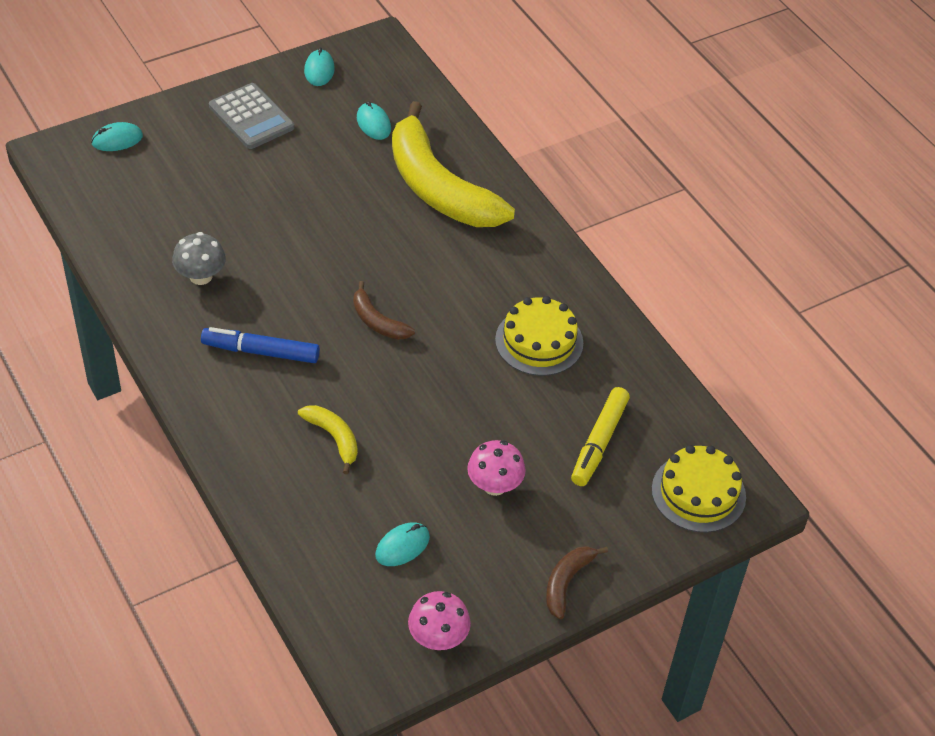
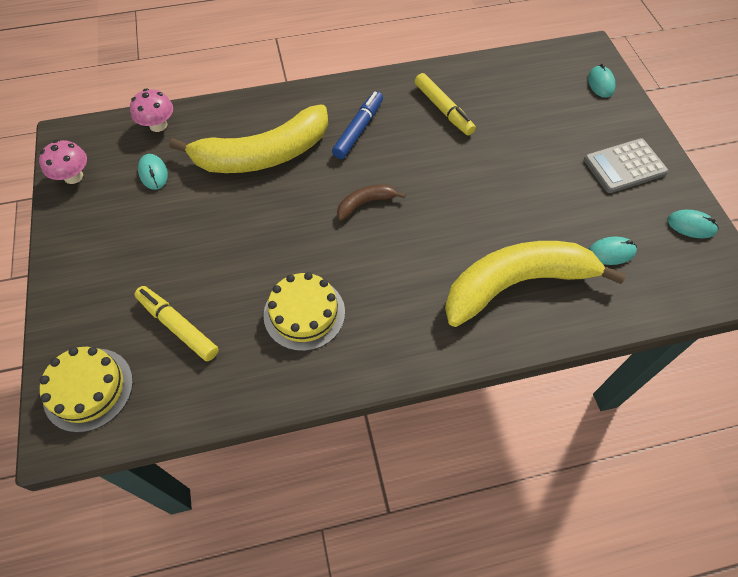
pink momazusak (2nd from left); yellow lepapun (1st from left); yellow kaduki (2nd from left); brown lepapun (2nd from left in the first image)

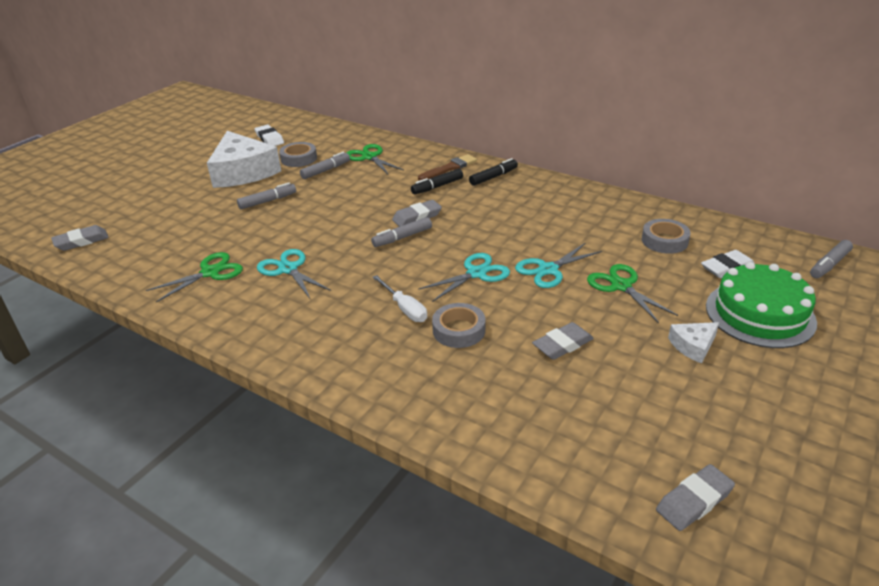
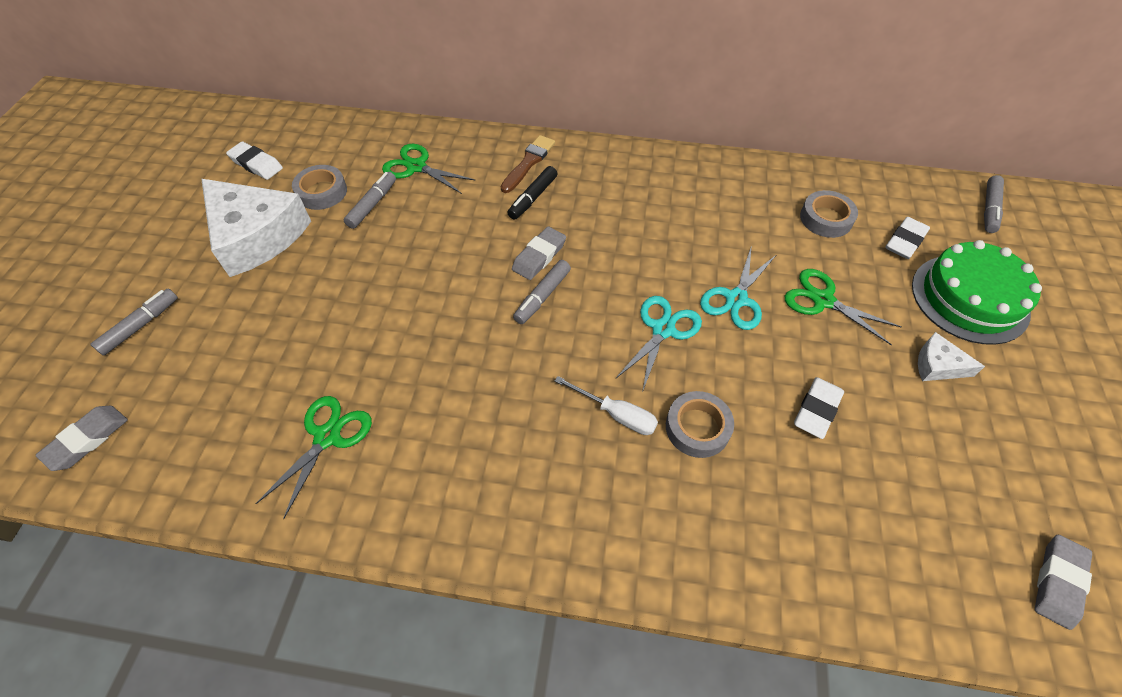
grey kaduki (1st from left); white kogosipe (2nd from left); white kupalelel (2nd from left); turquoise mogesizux (1st from left in the first image); black kaduki (2nd from left in the first image)

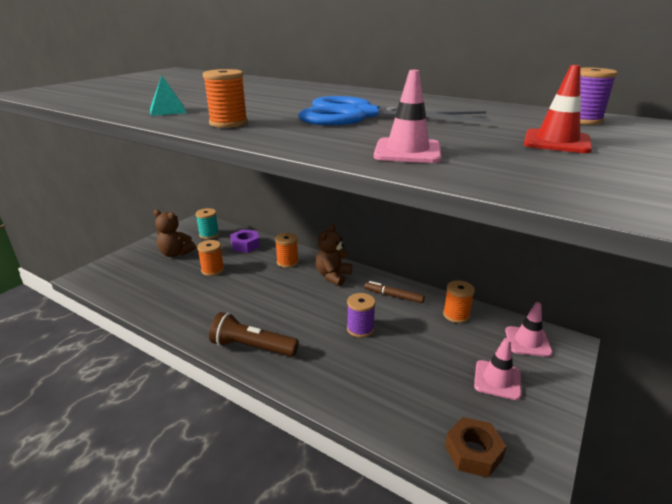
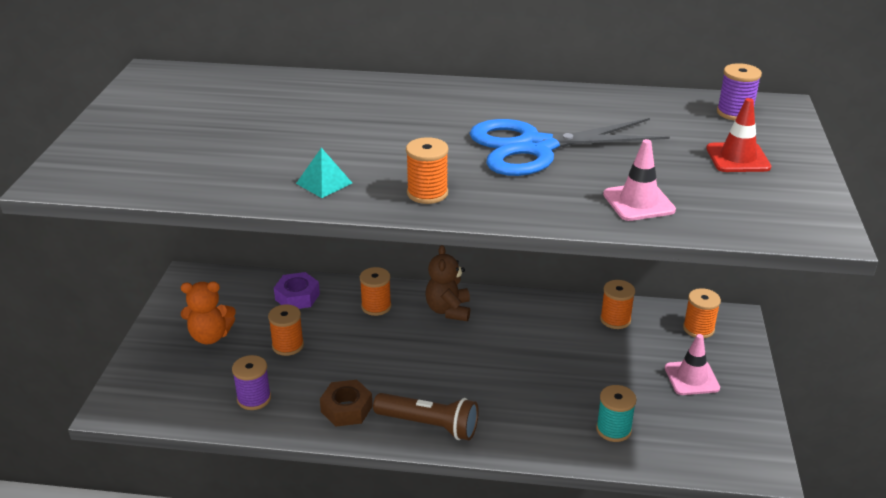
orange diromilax; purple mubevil (1st from left); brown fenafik; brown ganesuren; turquoise mubevil; orange mubevil (5th from left); brown kaduki

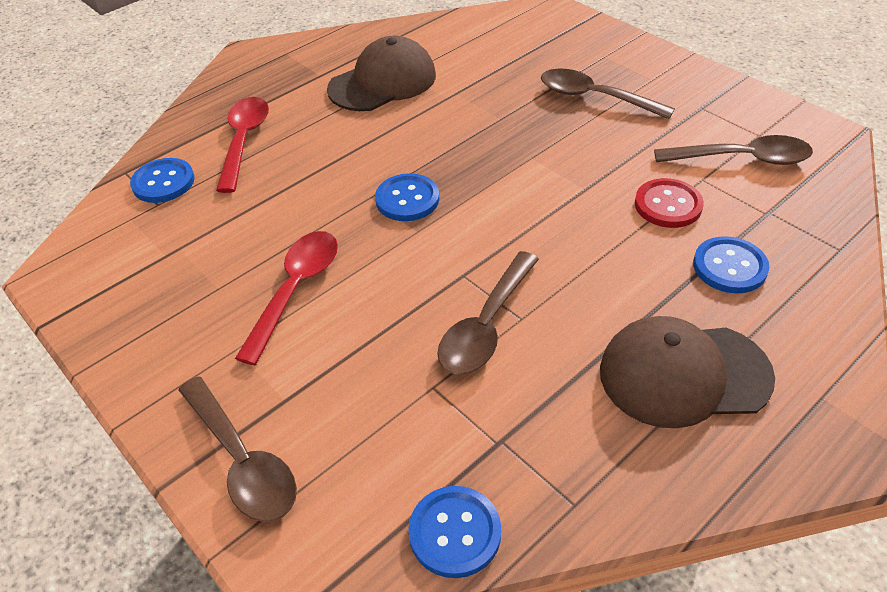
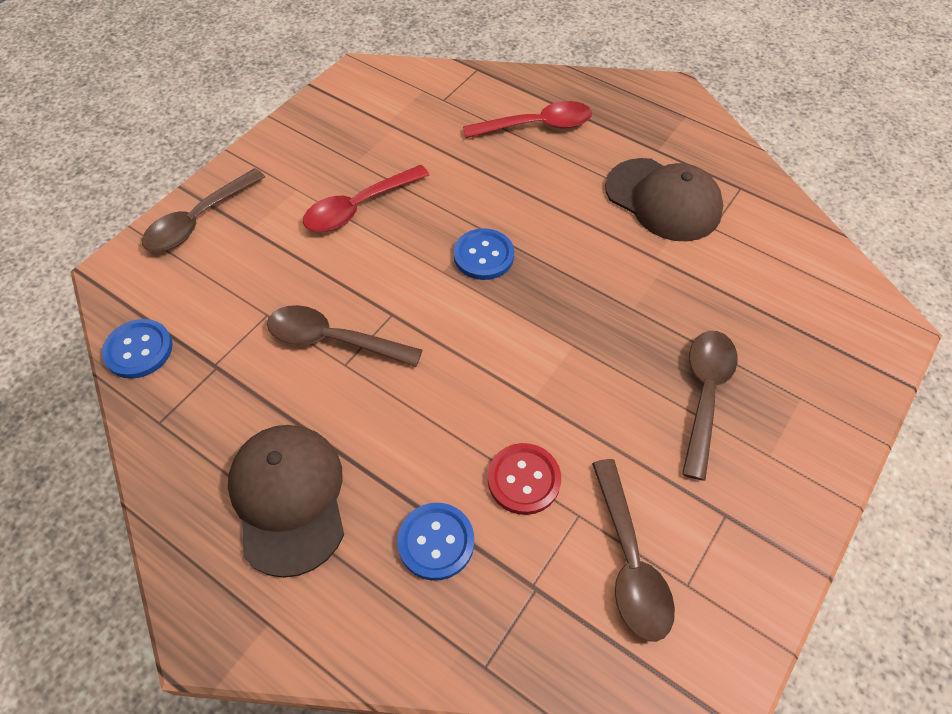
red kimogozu (1st from left); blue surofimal (1st from left in the first image)

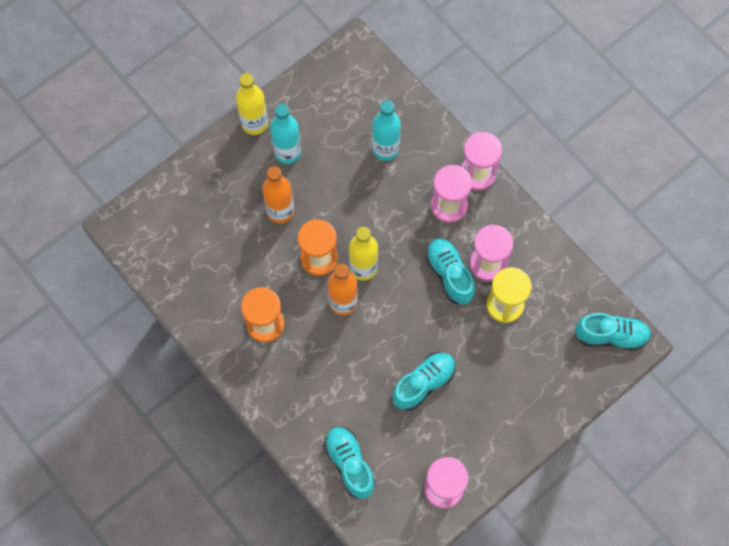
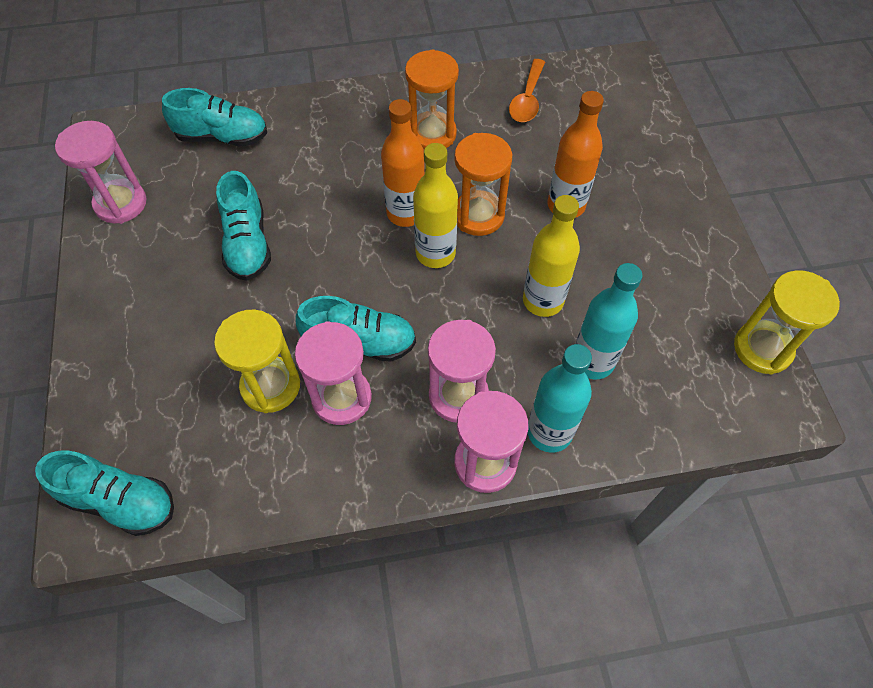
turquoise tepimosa (1st from left); orange kimogozu; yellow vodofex (2nd from left); turquoise vodofex (1st from left); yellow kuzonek (2nd from left)

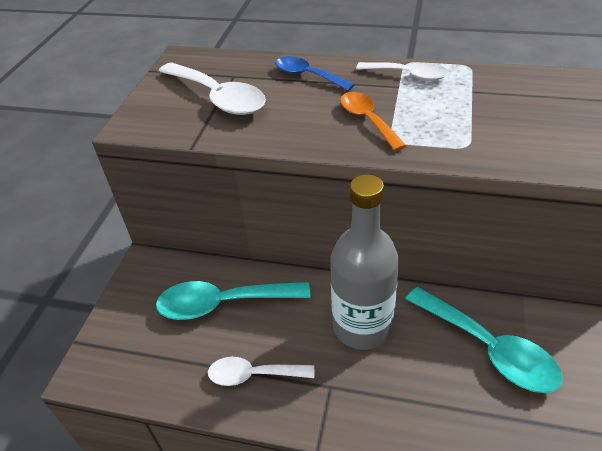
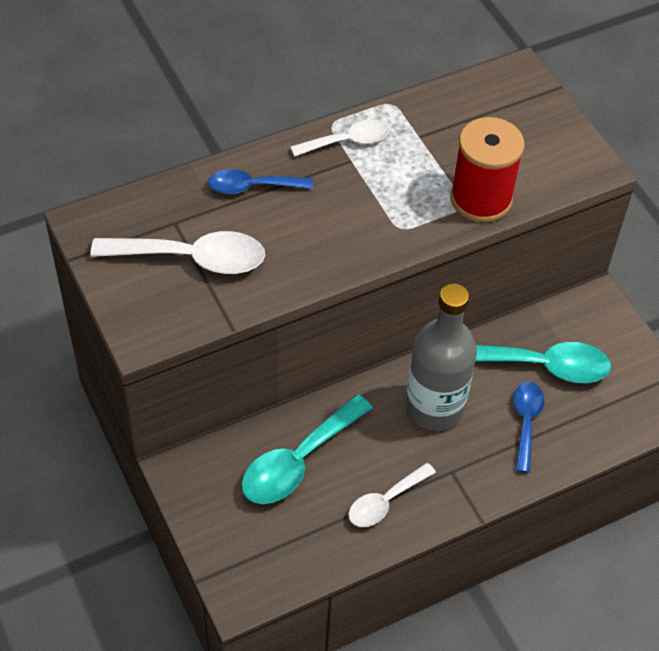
red mubevil; blue kimogozu (2nd from left); orange kimogozu

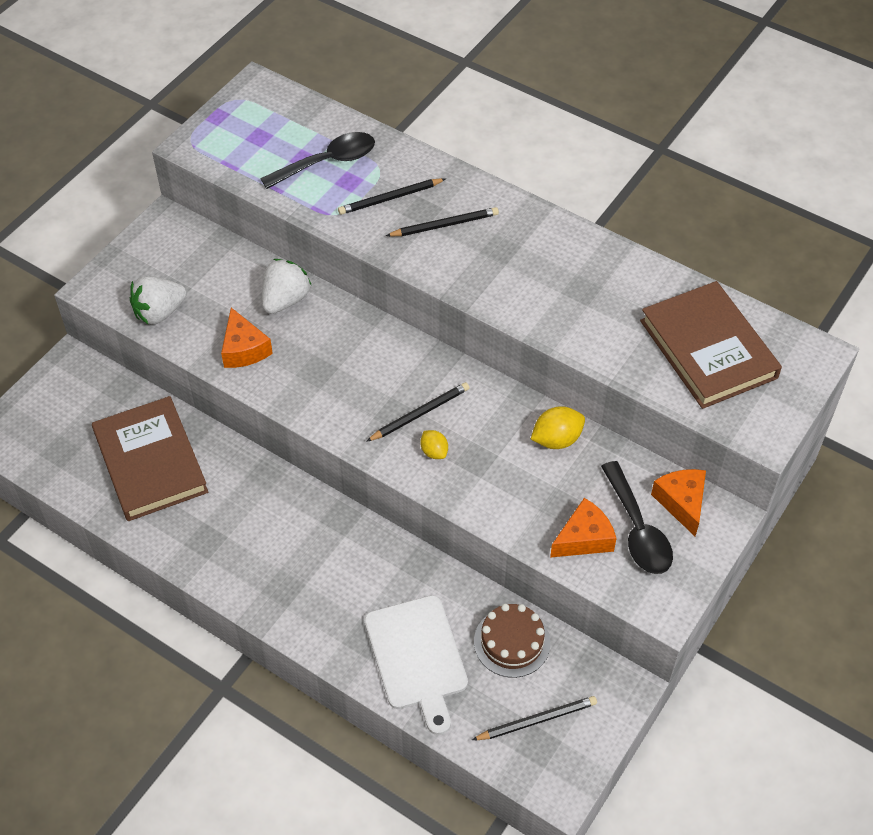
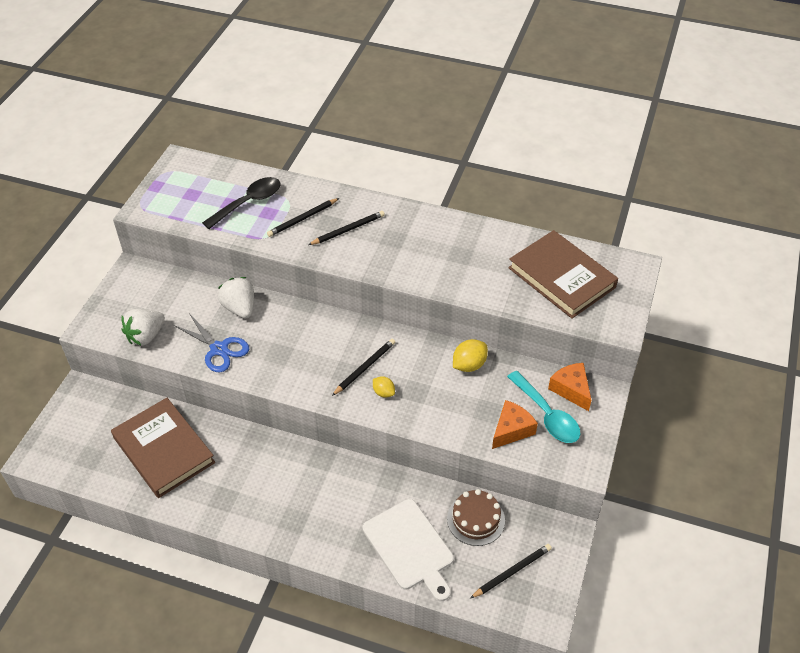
blue mogesizux; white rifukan (2nd from left); turquoise kimogozu

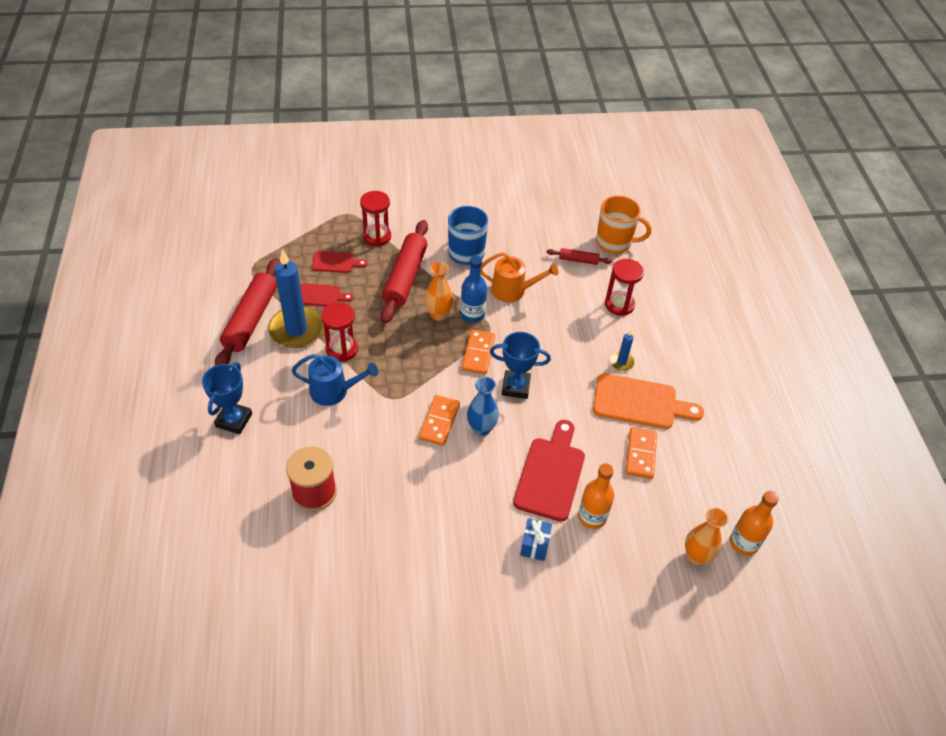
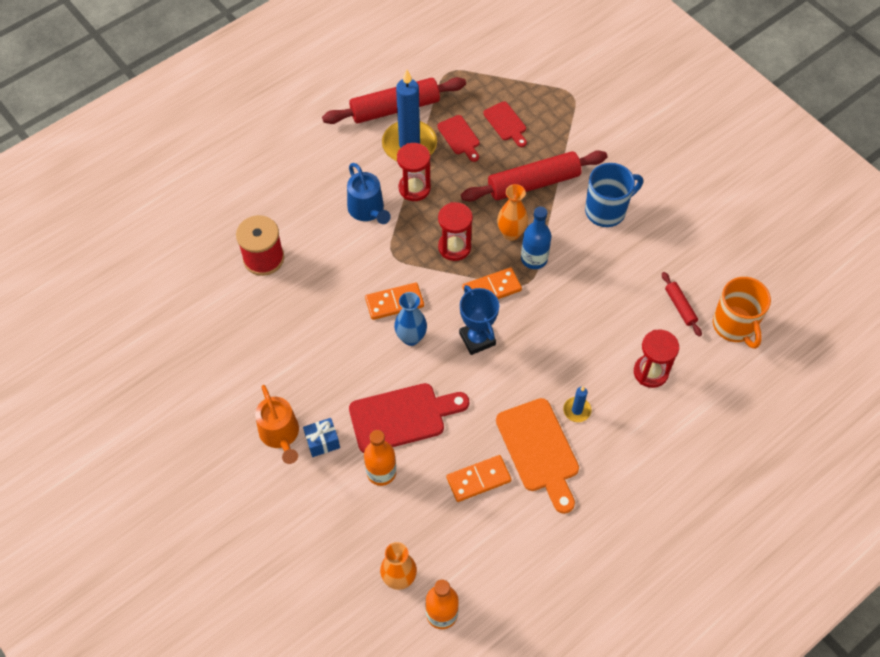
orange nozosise; red kuzonek (2nd from left); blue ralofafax (1st from left in the first image)

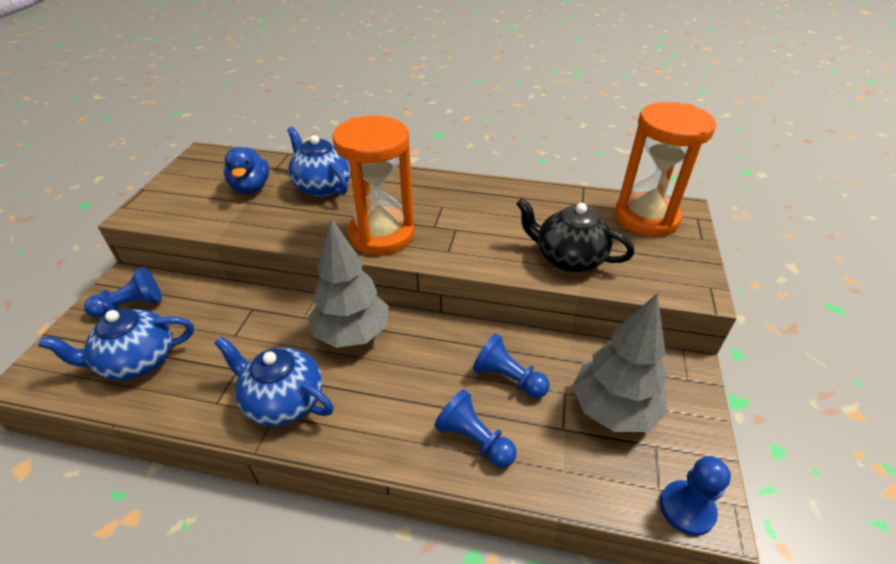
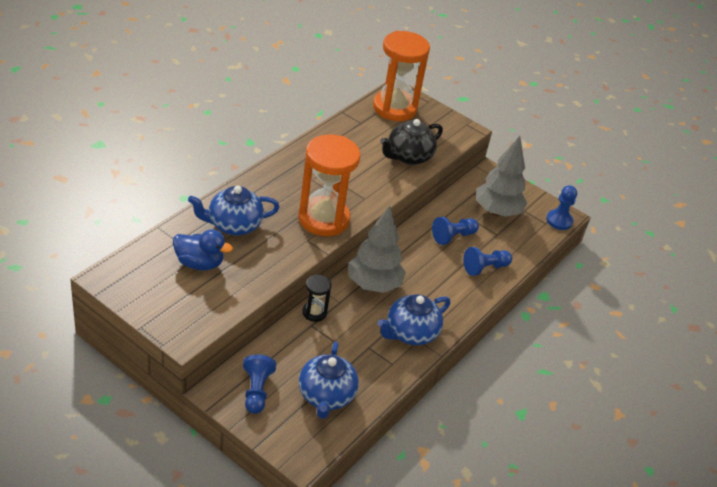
black kuzonek

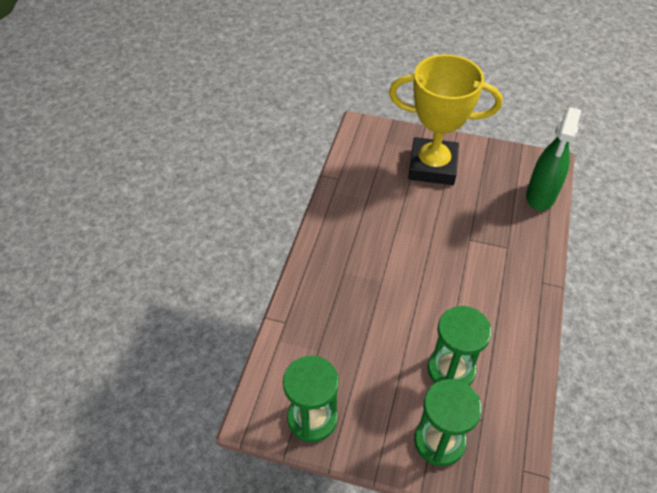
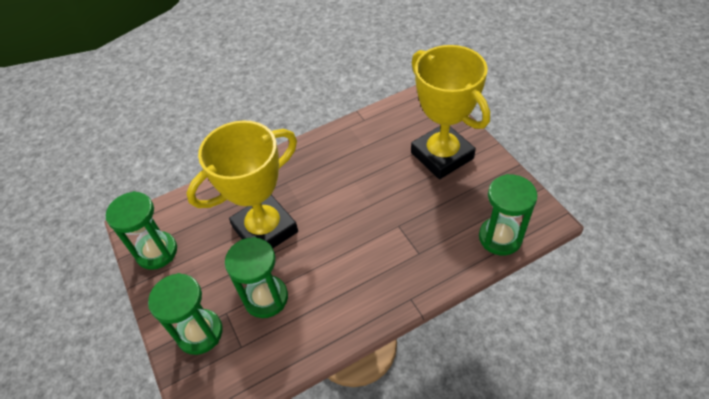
yellow ralofafax (1st from left); green kuzonek (4th from left)

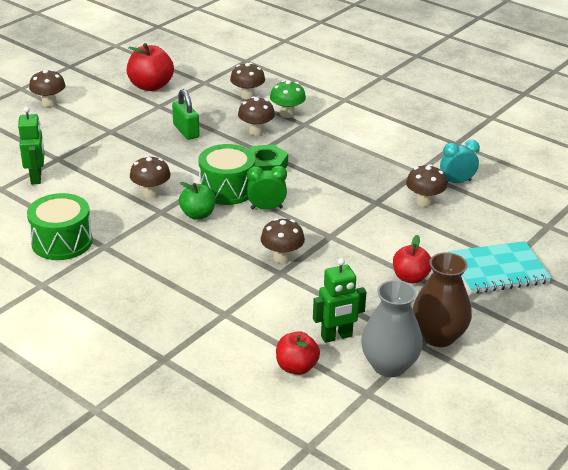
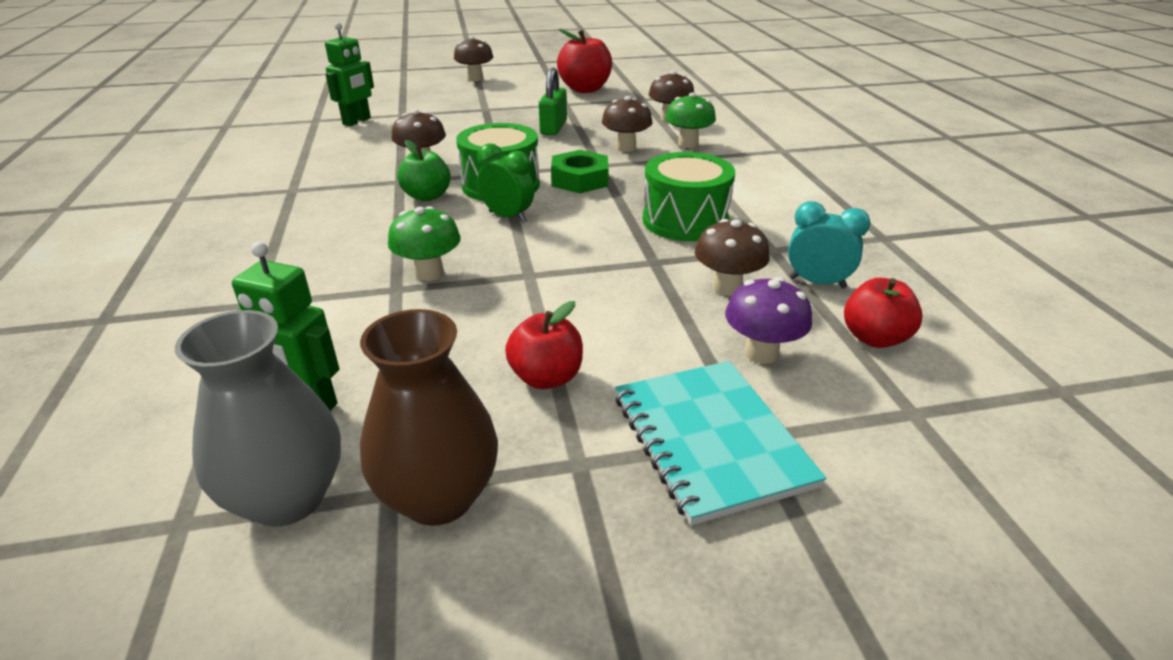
green momazusak (1st from left); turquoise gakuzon; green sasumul (2nd from left); purple momazusak; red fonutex (3rd from left)

